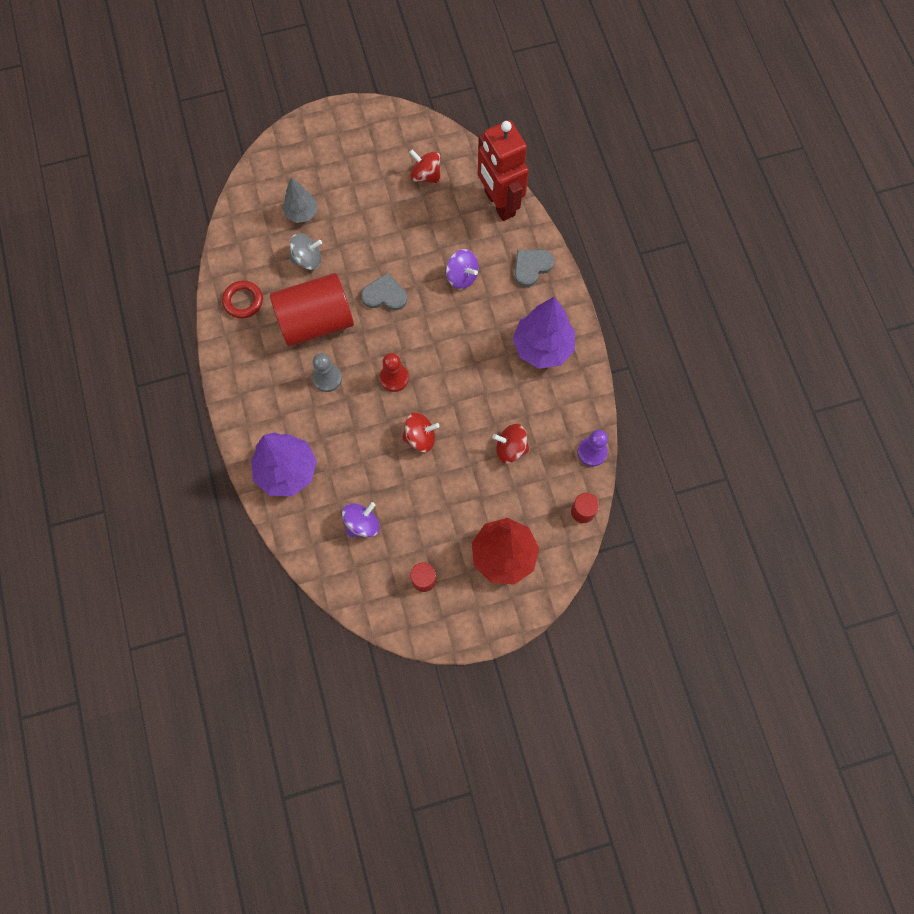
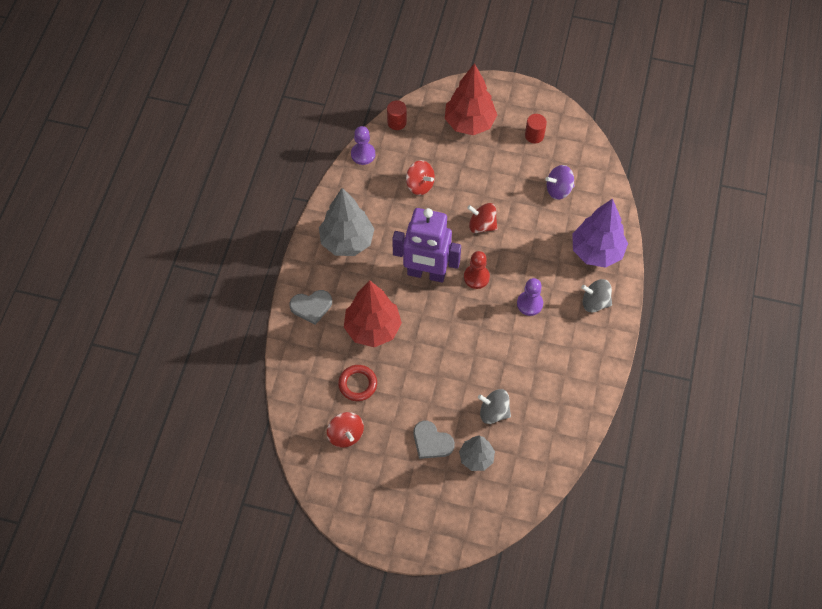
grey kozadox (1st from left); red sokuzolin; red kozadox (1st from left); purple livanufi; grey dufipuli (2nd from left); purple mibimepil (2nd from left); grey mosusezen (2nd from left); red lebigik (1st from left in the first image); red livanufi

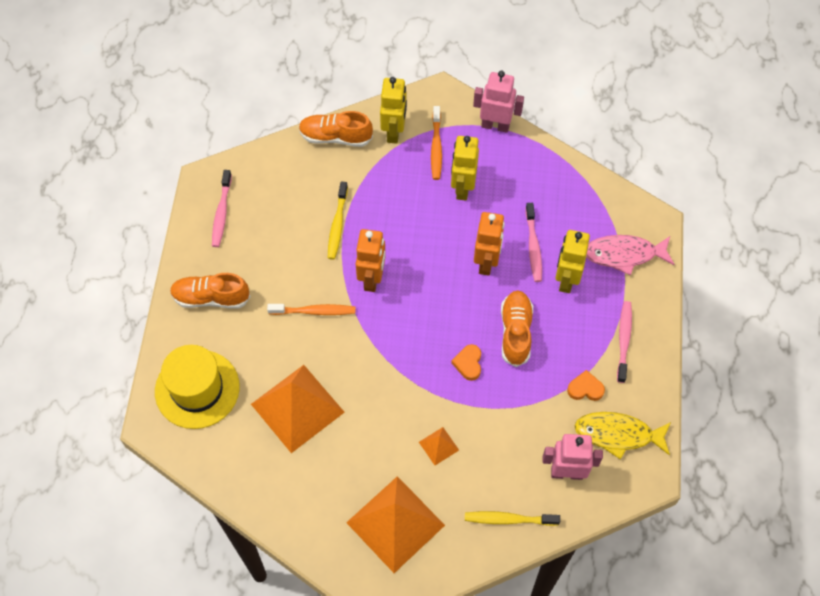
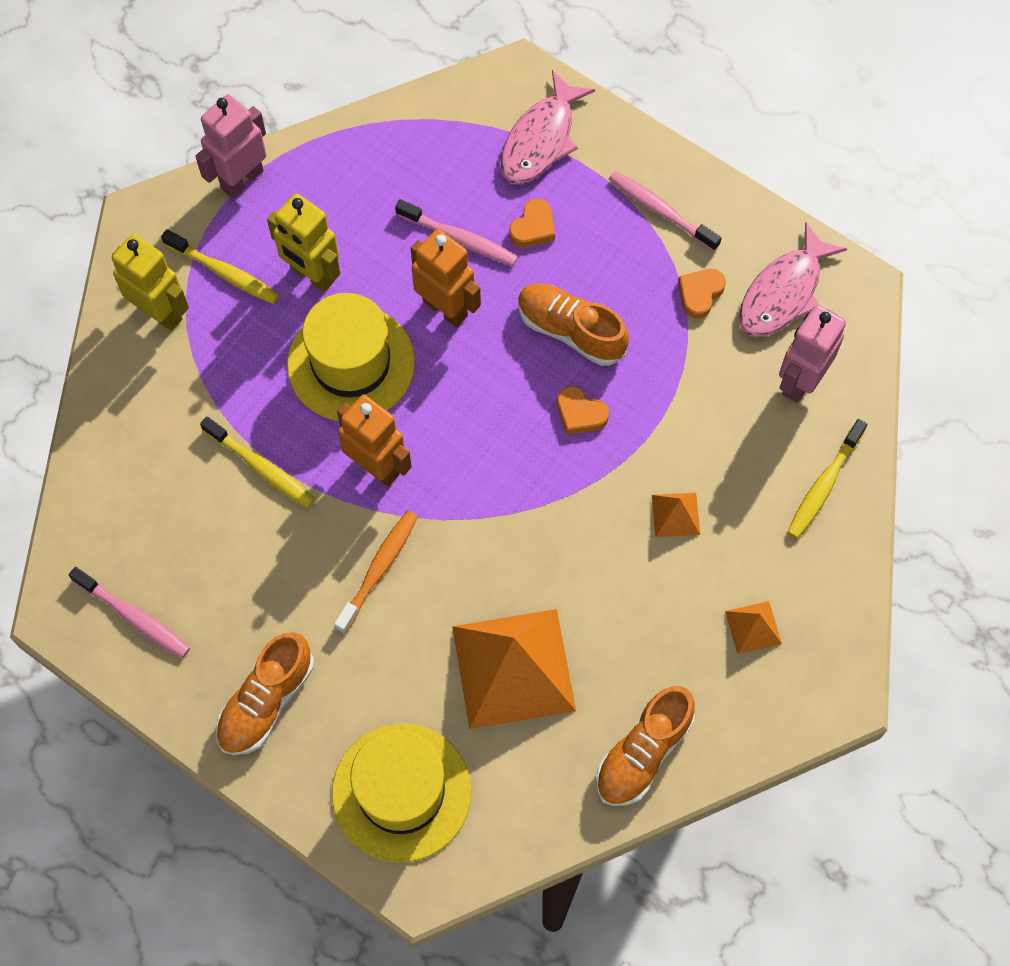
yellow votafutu (1st from left); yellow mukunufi (1st from left); orange dufipuli (1st from left); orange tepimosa (3rd from left); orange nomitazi (3rd from left); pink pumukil (2nd from left)

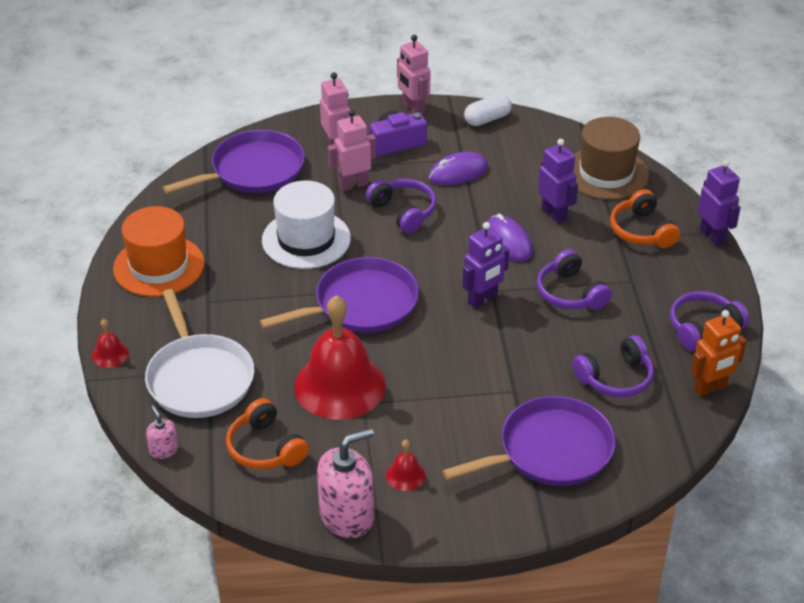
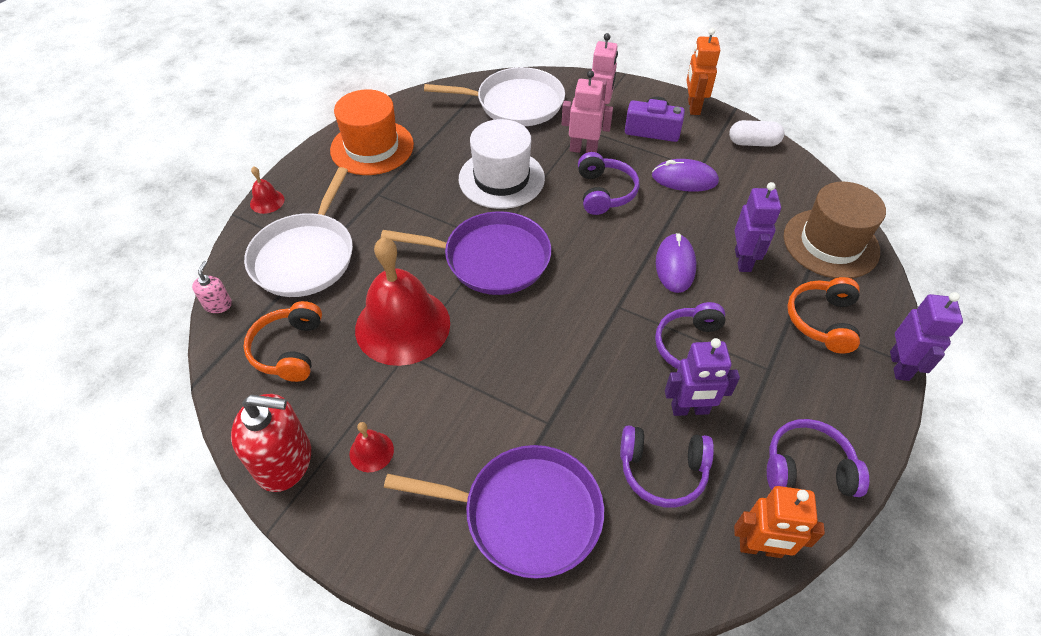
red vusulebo; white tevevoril (2nd from left); purple livanufi (1st from left); orange livanufi (1st from left)

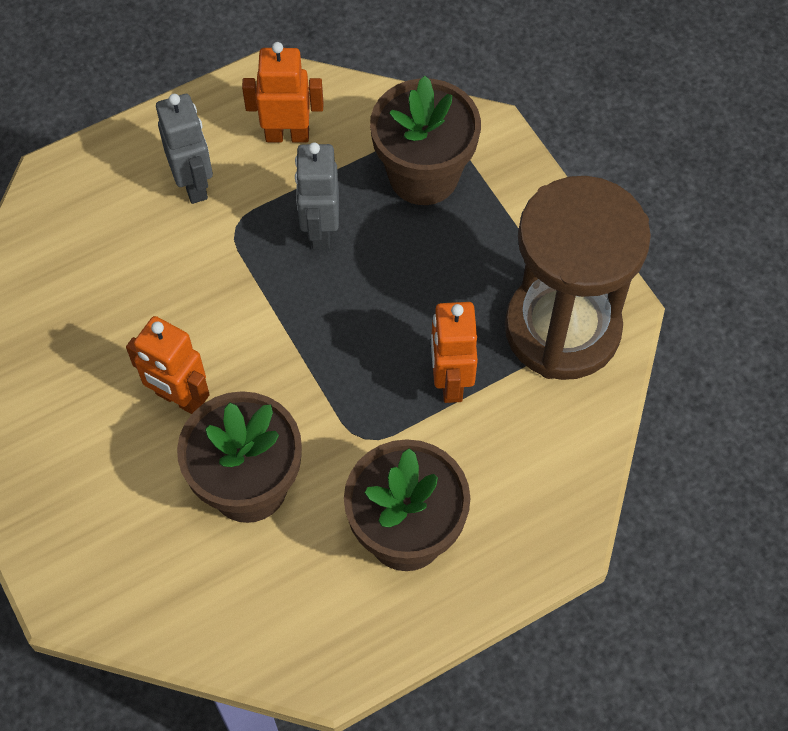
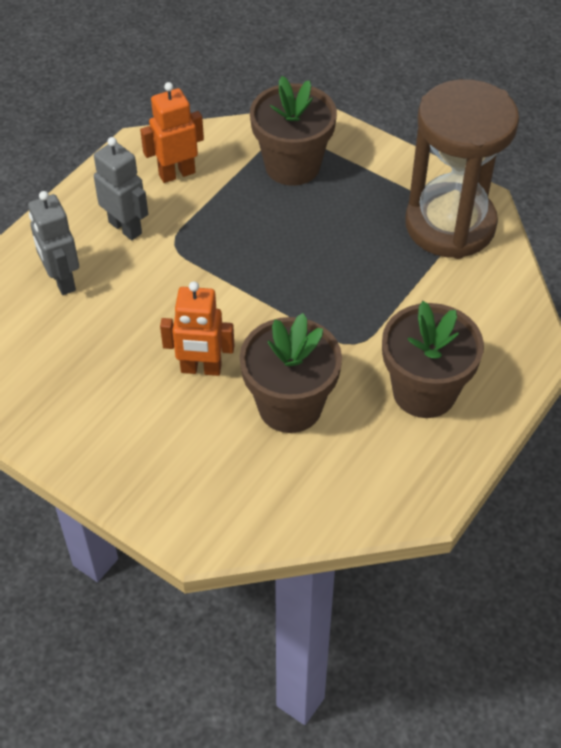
grey livanufi (1st from left); orange livanufi (3rd from left in the first image)

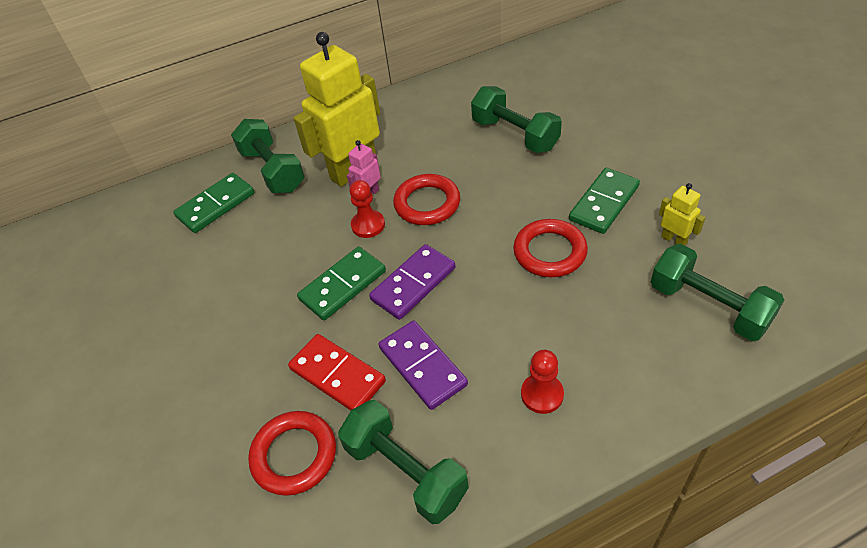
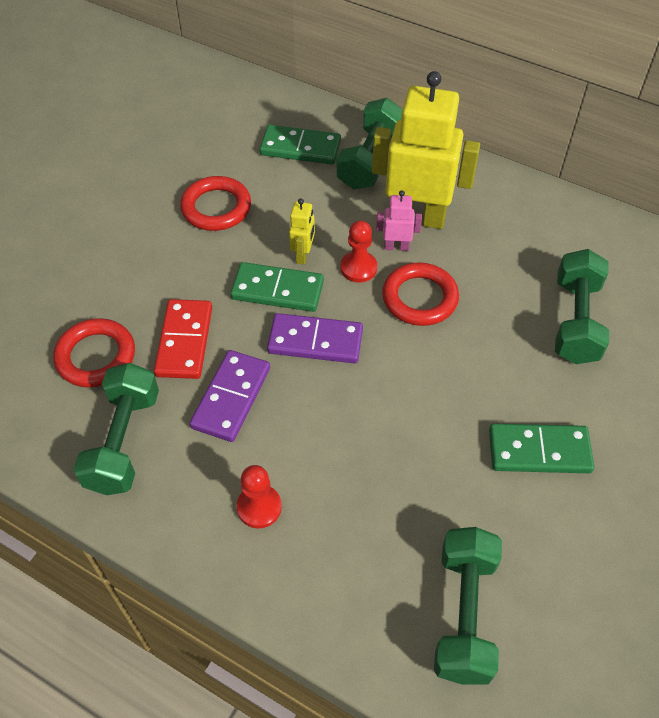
red sokuzolin (2nd from left); yellow livanufi (1st from left)

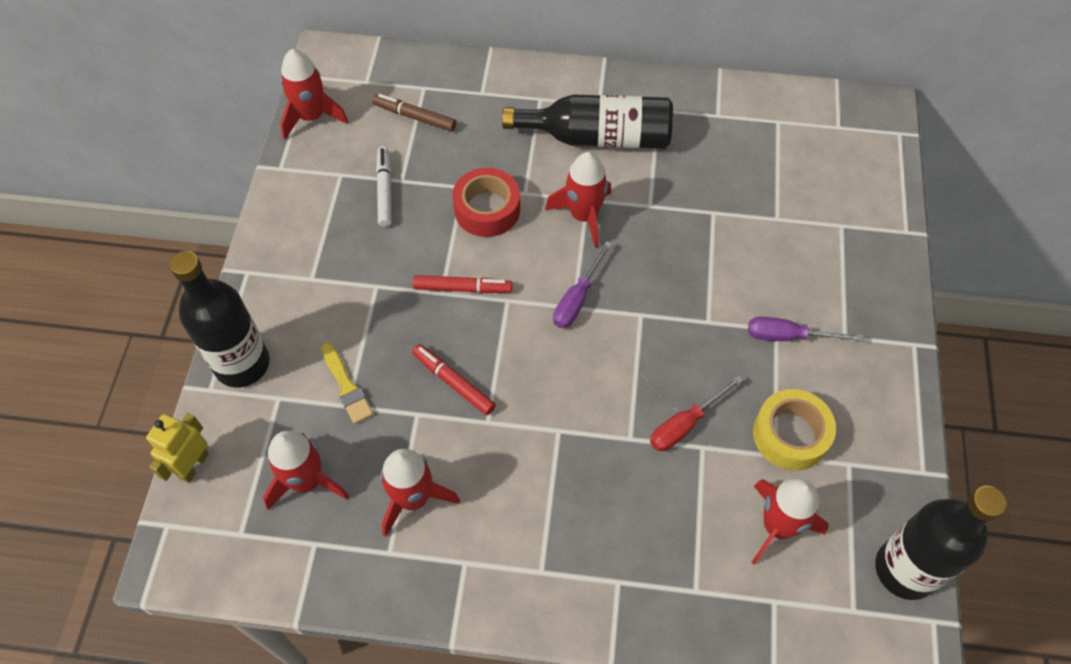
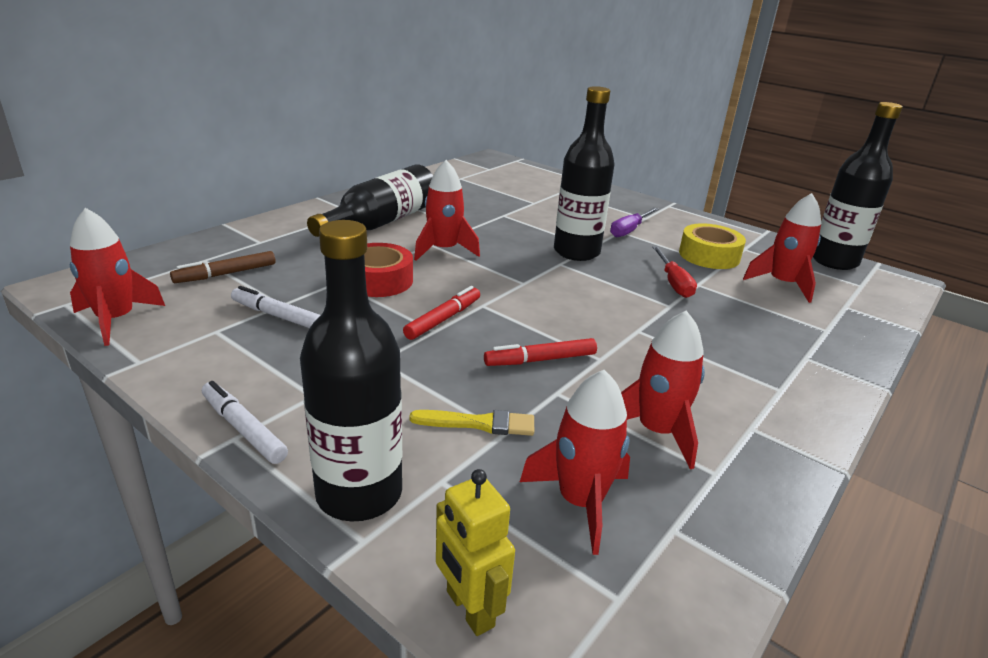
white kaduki (1st from left); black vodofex (3rd from left); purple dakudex (1st from left in the first image)

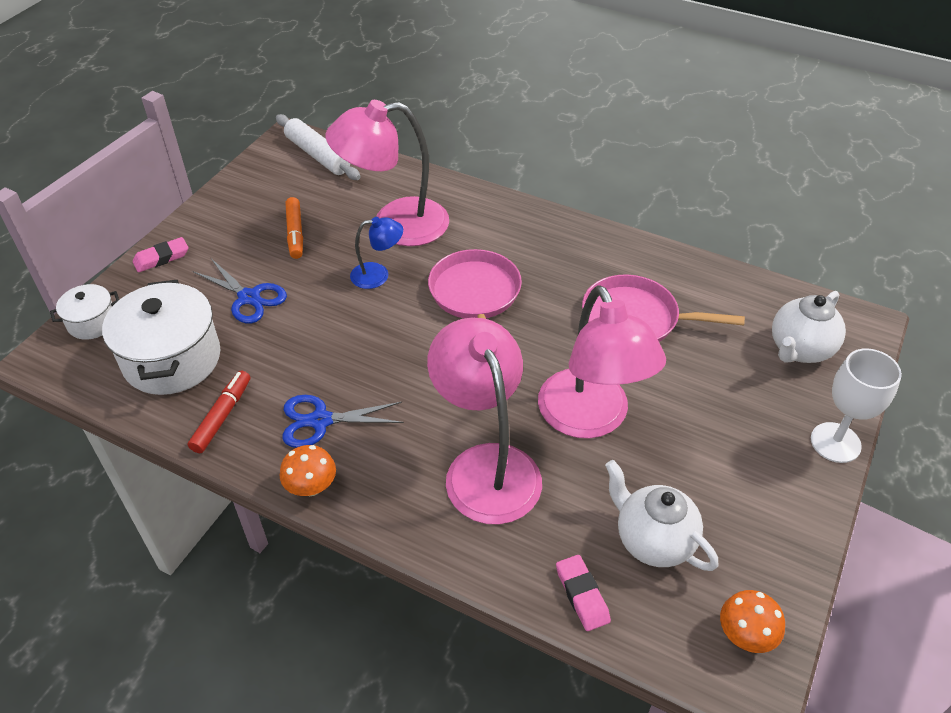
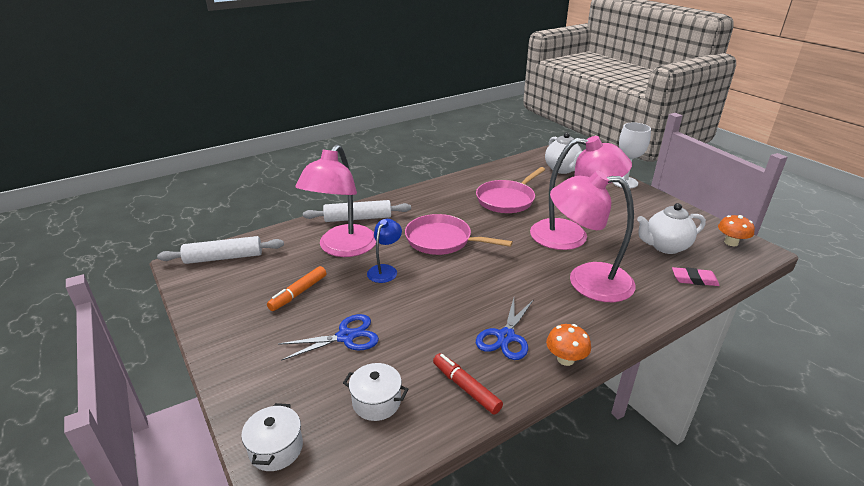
orange kaduki; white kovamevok (2nd from left); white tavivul (2nd from left); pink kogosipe (1st from left in the first image)

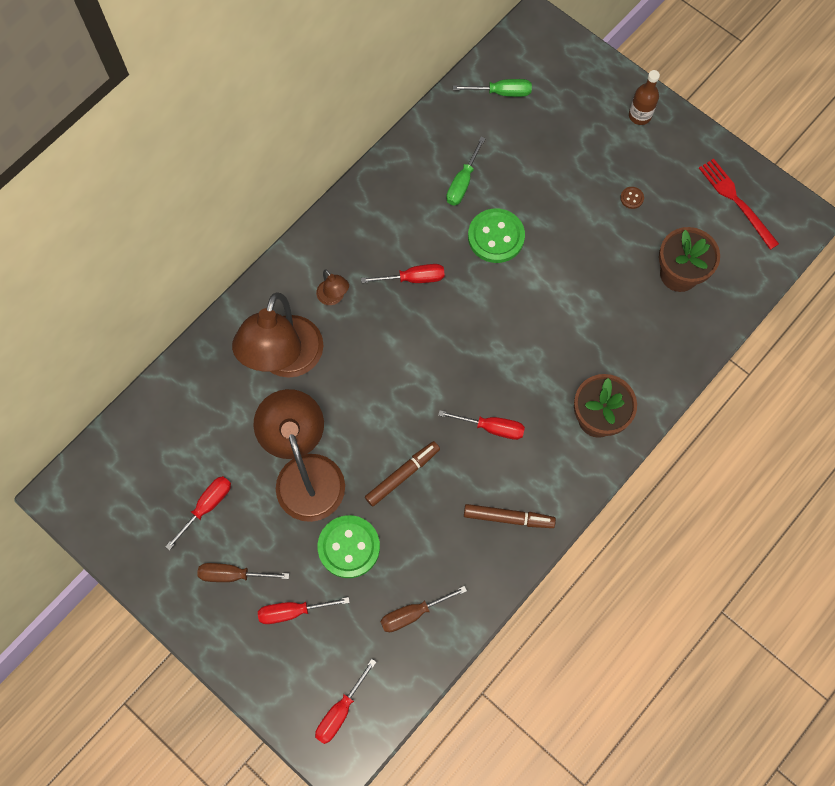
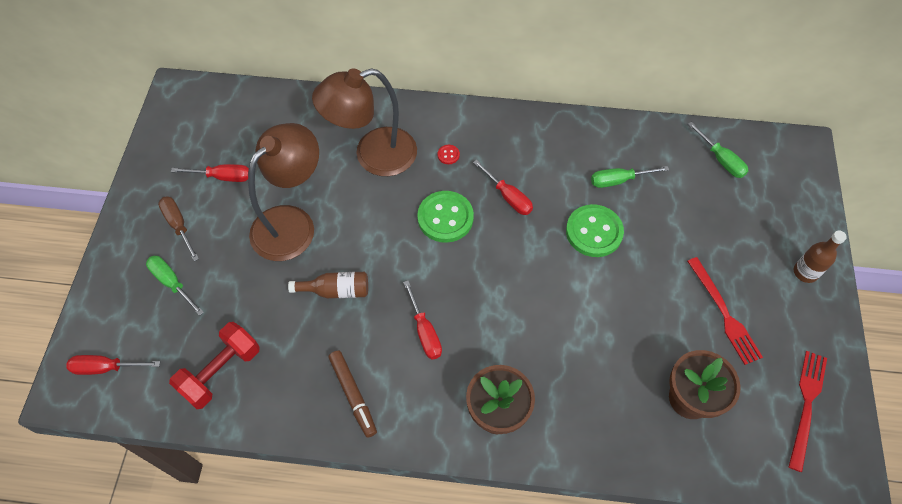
green dakudex (1st from left); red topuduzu; brown vodofex (1st from left); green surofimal (1st from left); red surofimal; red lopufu (1st from left)

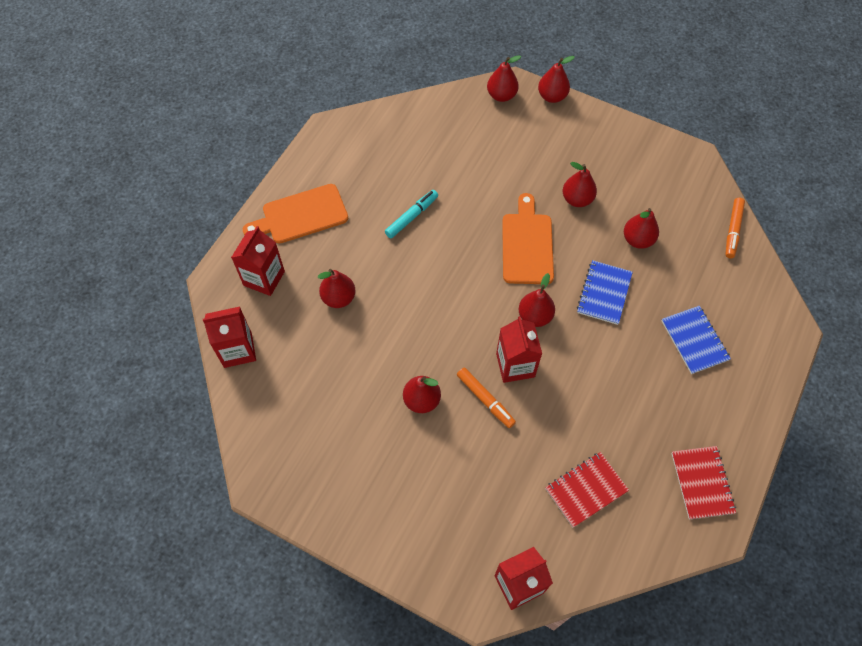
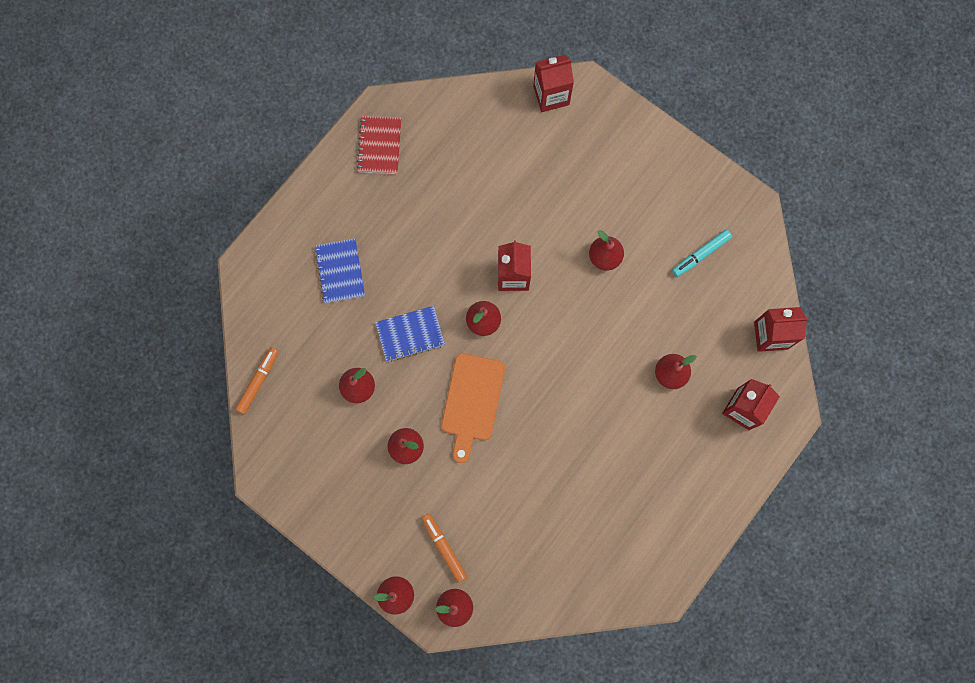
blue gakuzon (2nd from left); orange kaduki (2nd from left); turquoise kaduki; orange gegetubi (1st from left in the first image); red gakuzon (1st from left in the first image)

